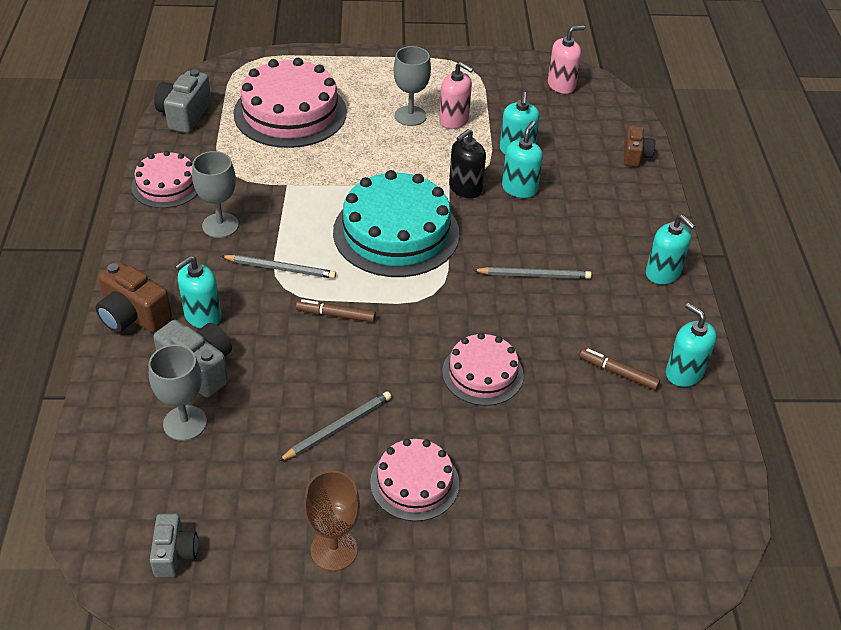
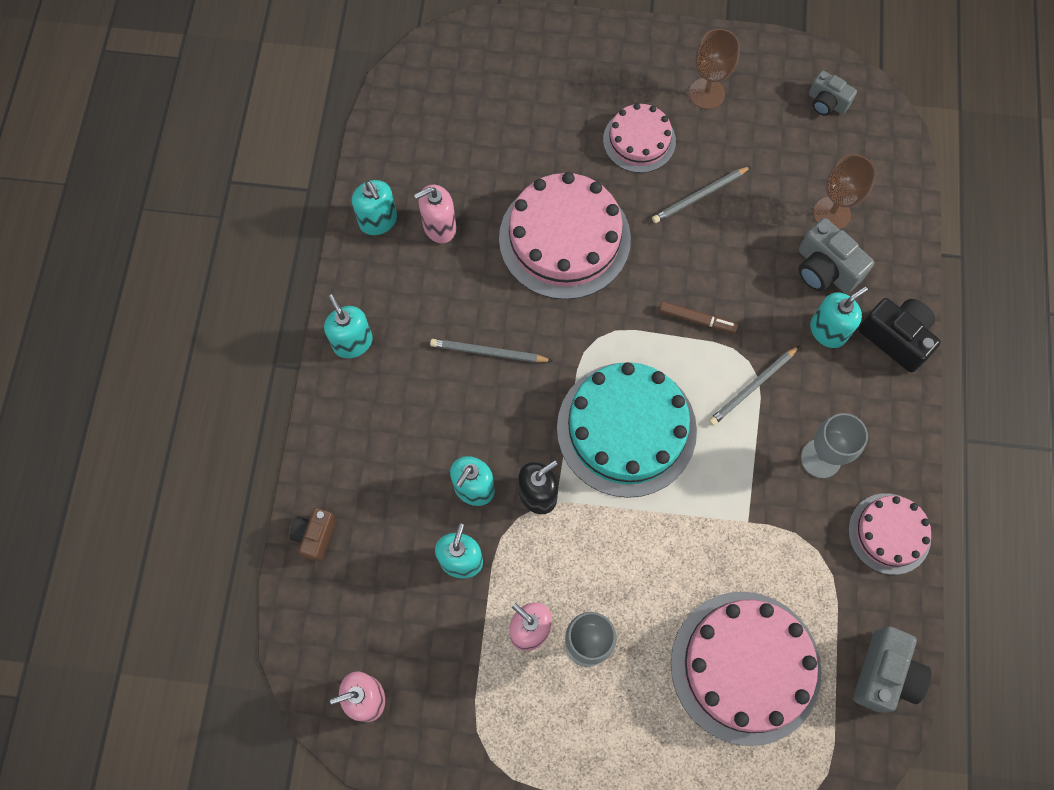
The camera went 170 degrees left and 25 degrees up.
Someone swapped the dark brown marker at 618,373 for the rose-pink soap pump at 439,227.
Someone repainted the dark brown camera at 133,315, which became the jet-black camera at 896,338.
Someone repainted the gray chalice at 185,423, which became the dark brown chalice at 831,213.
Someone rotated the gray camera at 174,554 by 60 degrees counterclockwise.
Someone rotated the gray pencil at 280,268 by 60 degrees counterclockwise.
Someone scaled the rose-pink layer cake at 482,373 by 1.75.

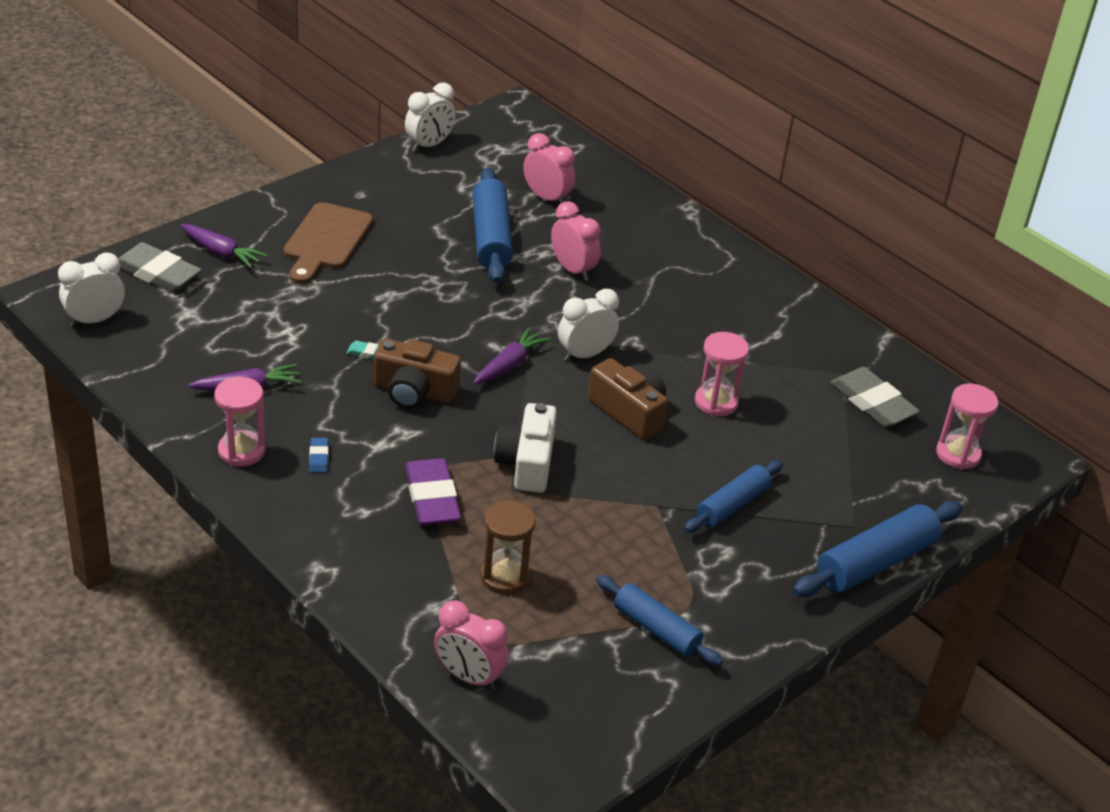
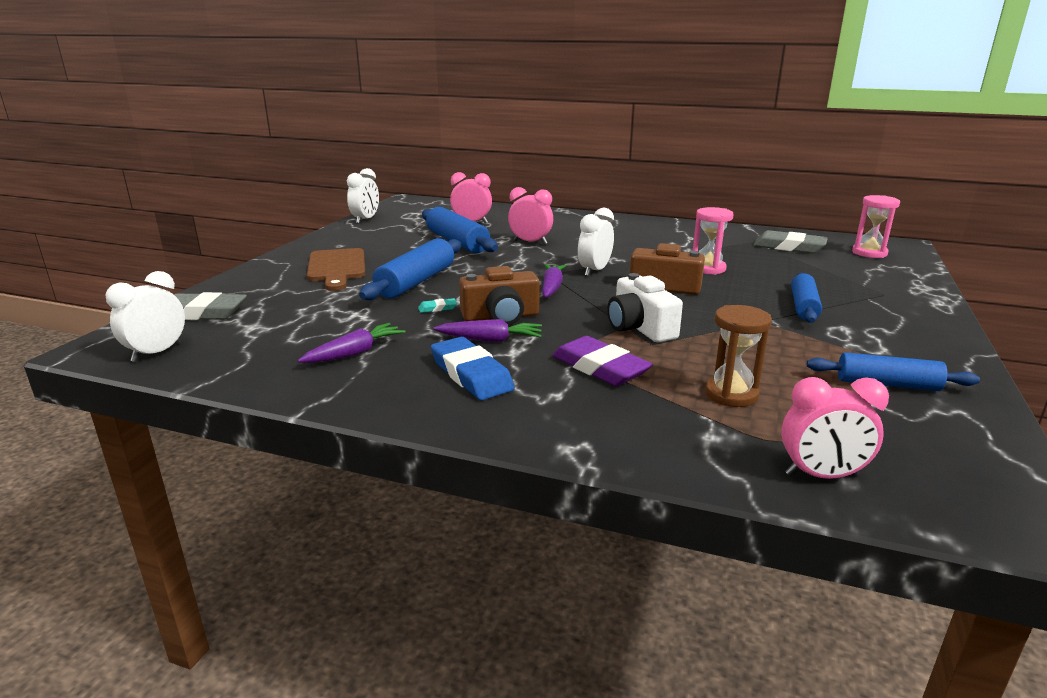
The camera went 25 degrees left and 15 degrees down.
Someone took away the rose-pink sand timer at 241,451.
Someone carried the purple carrot from 221,253 to 490,340.
Someone carried the blue dough roller from 875,562 to 416,282.
Someone scaled the blue pencil eraser at 319,457 by 2.24.

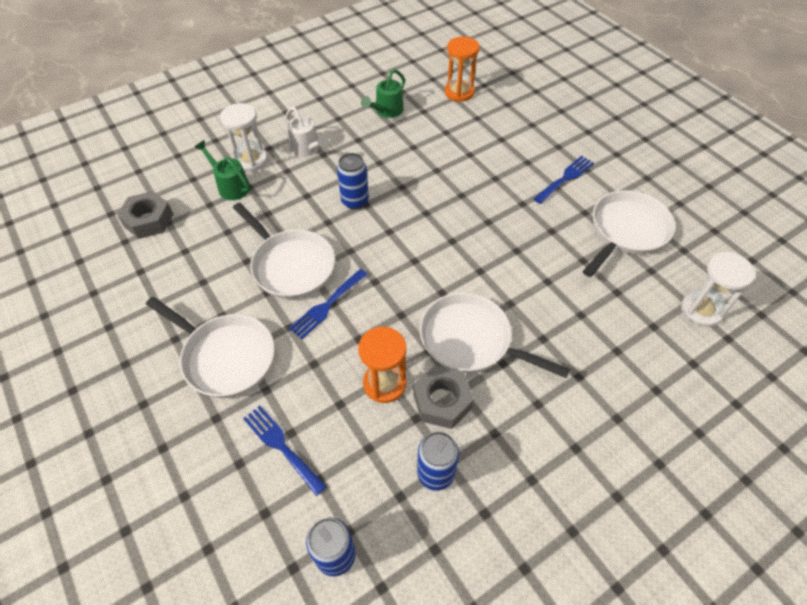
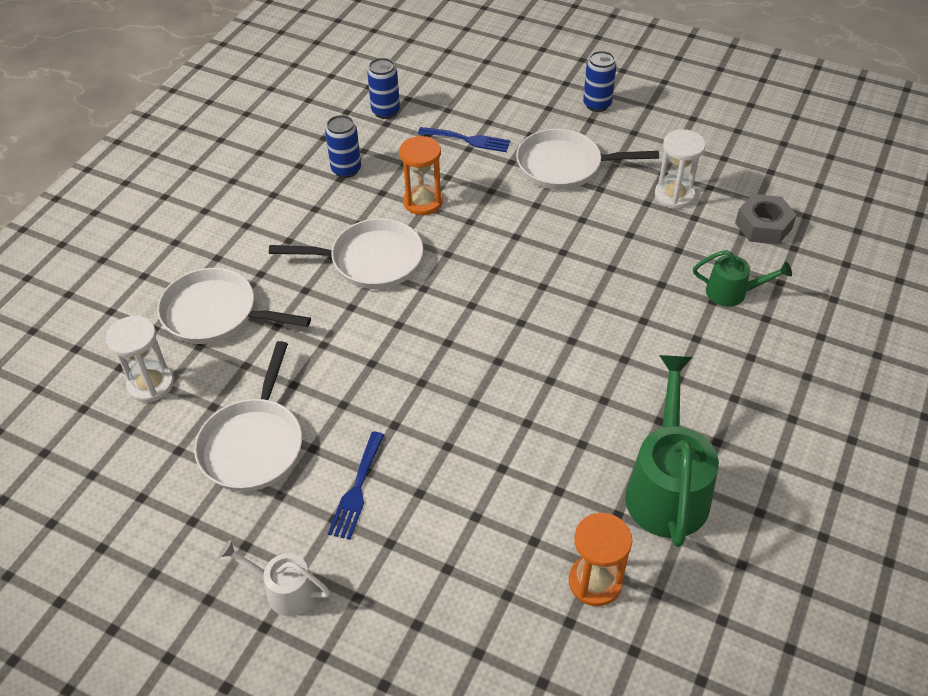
The camera went 150 degrees right and 5 degrees down.
Someone took away the blue dinner fork at 327,306.
Someone took away the gray hex nut at 442,401.
Someone carried the snow-white sand timer from 251,160 to 674,195.
Someone carried the snow-white frying pan from 290,265 to 216,314.
Someone carried the snow-white sprinkling can from 307,149 to 283,590.
Someone carried the blue can from 355,201 to 597,105.
Someone scaled the leaf-green sprinkling can at 386,111 by 1.83.

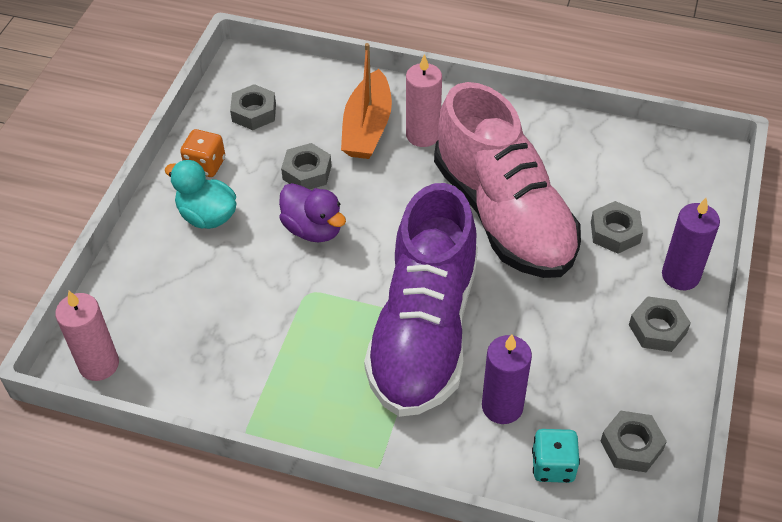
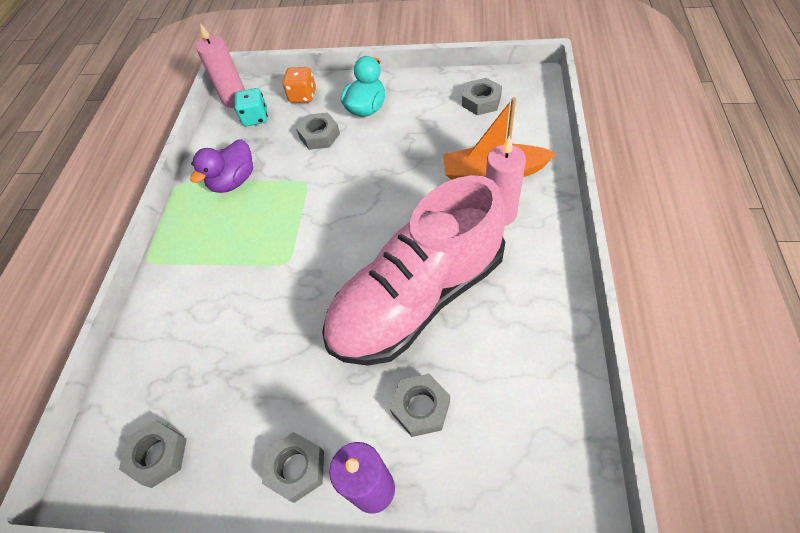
The camera went 85 degrees right and 5 degrees up.
Someone took away the purple lace-up shoe at 424,331.
Someone took away the purple pillar candle at 502,406.
Someone carried the bright orange game die from 205,165 to 303,96.
Someone carried the purple toy duck from 313,229 to 234,181.
Someone carried the gray hex nut from 307,172 to 319,136.
Someone carried the turquoise game die from 553,466 to 255,118.

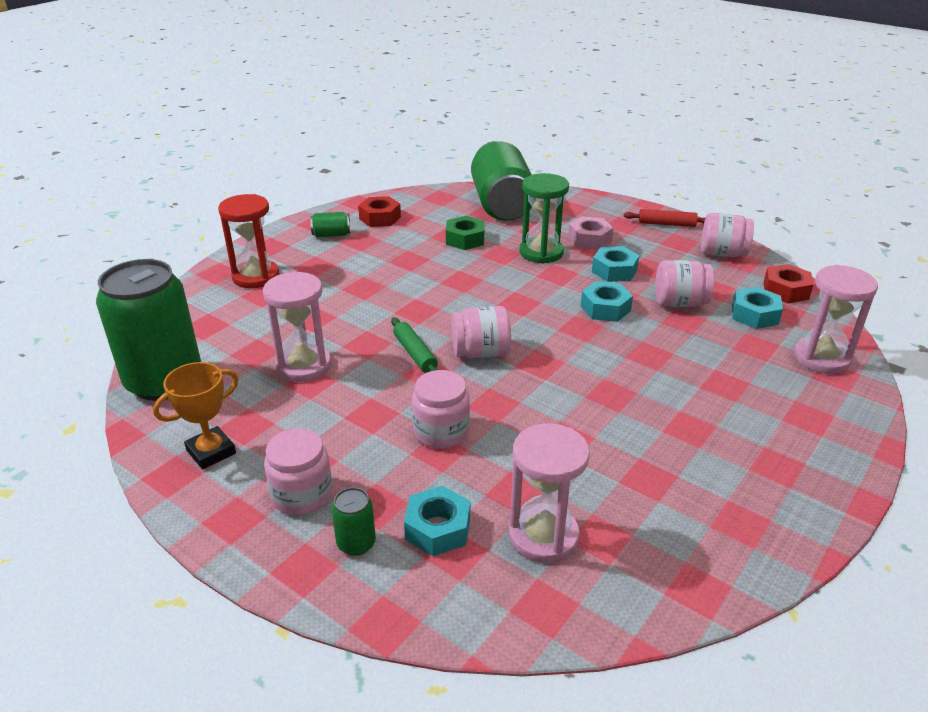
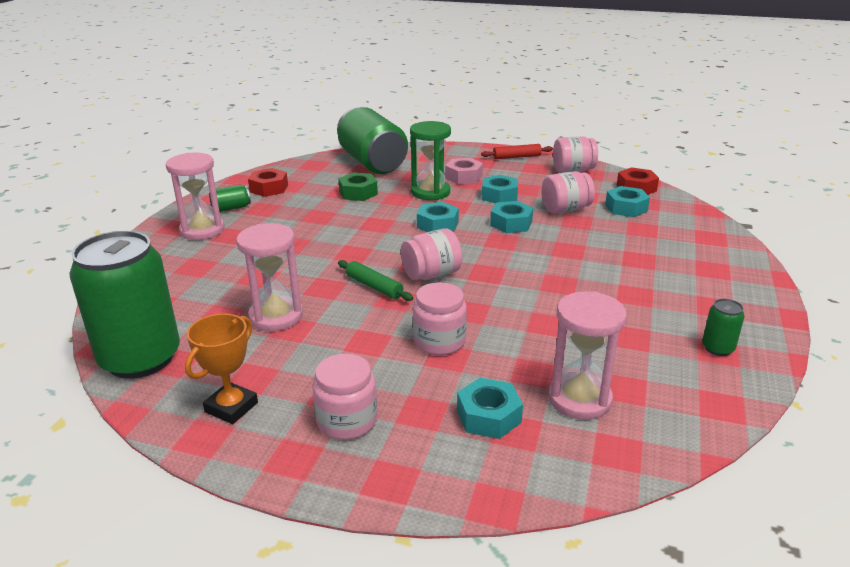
The camera went 20 degrees left and 5 degrees down.
Someone took away the scarlet sand timer at 256,276.
Someone put down the turquoise hex nut at 437,225.
Someone carried the leaf-green can from 356,543 to 717,348.
Someone carried the rose-pink sand timer from 821,358 to 202,230.

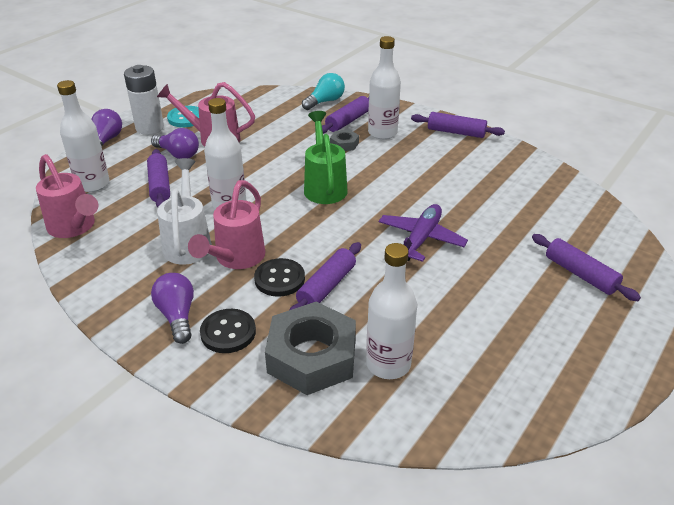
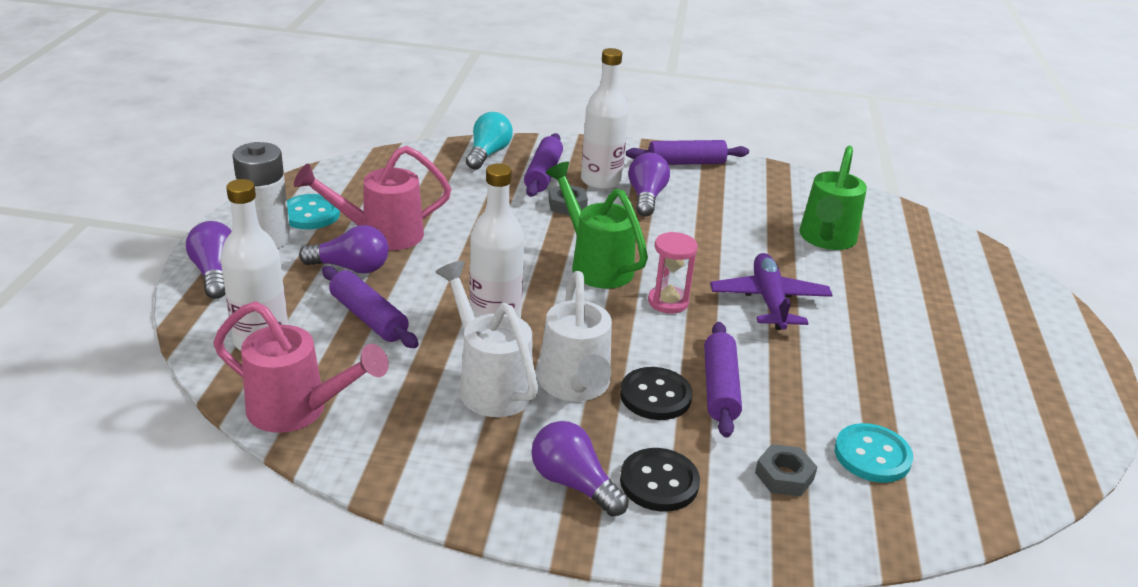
The camera went 30 degrees left and 5 degrees down.
Someone took away the purple dough roller at 580,274.
Someone put down the purple lightbulb at 646,197.
Someone put down the rose-pink sand timer at 668,302.
Someone put down the leaf-green sprinkling can at 826,240.
Someone swapped the snow-white drink bottle at 388,364 for the turquoise sewing button at 872,455.
Someone repainted the rose-pink sprinkling can at 235,259, which became the snow-white sprinkling can at 575,387.
Someone scaled the gray hex nut at 312,356 by 0.44.

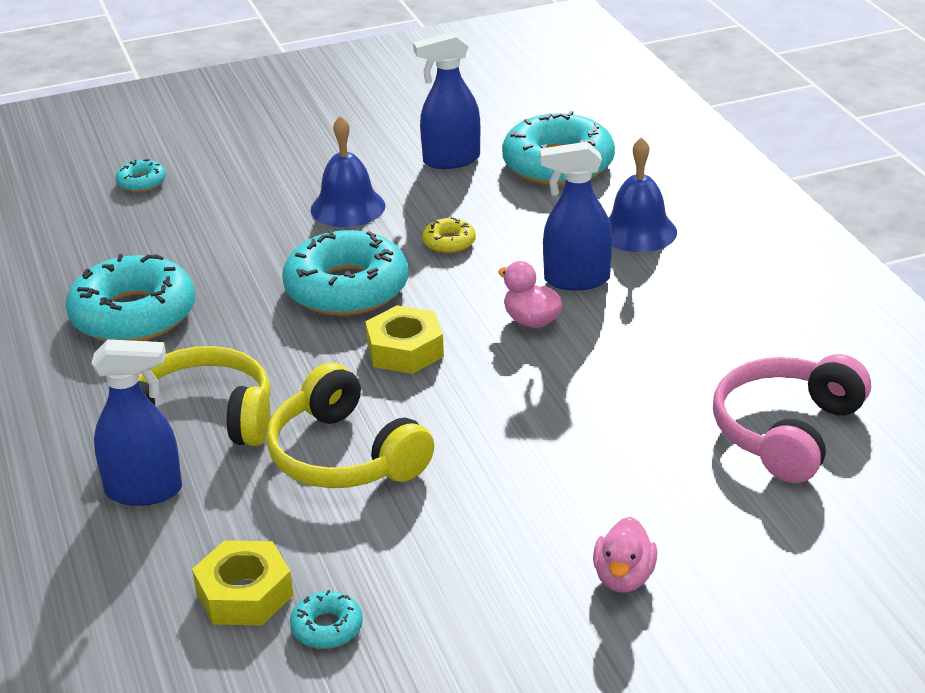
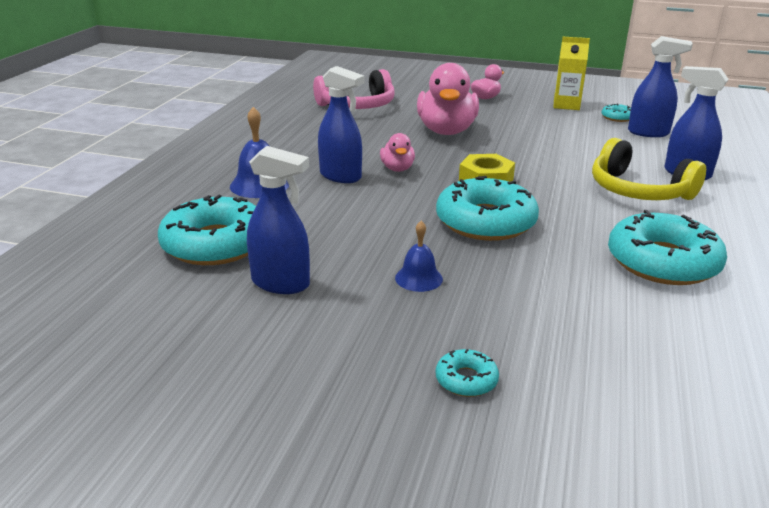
The camera went 145 degrees left and 5 degrees down.
Someone took away the golden headset at 344,456.
Someone took away the golden doughnut at 449,242.
Someone put down the rose-pink toy duck at 446,131.
Someone put down the golden milk carton at 566,105.
Someone carried the turquoise doughnut from 141,182 to 466,380.
Someone swapped the golden hex nut at 244,594 for the blue spray cleaner at 648,133.
Someone scaled the blue school bell at 348,207 by 0.64.

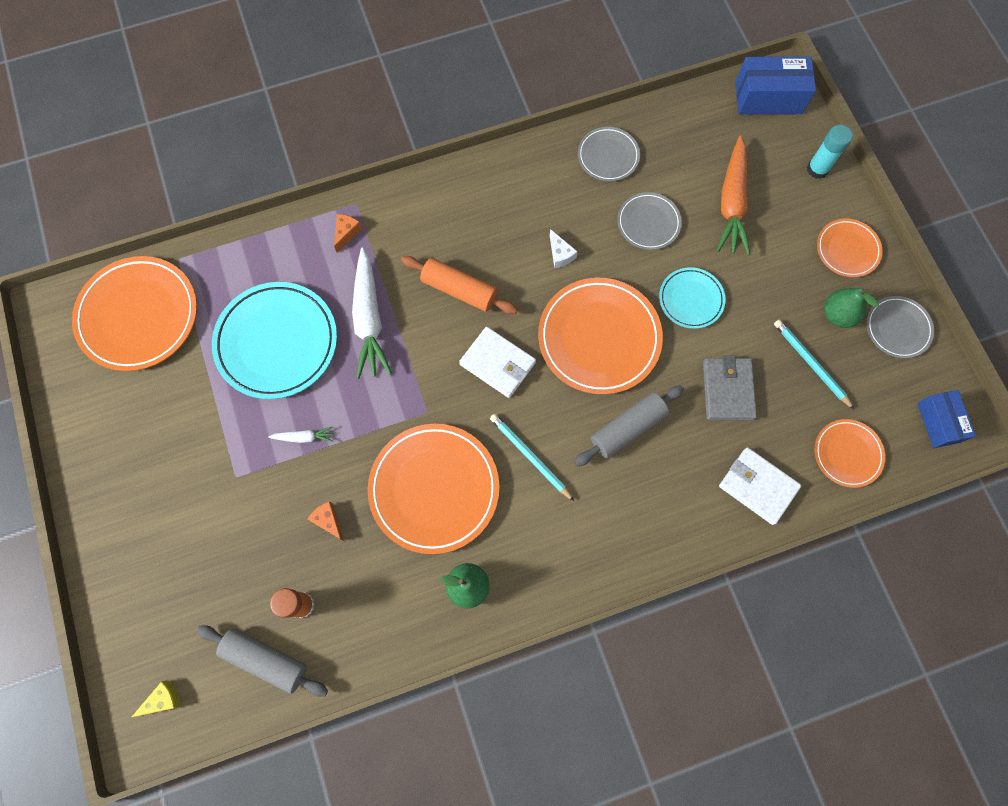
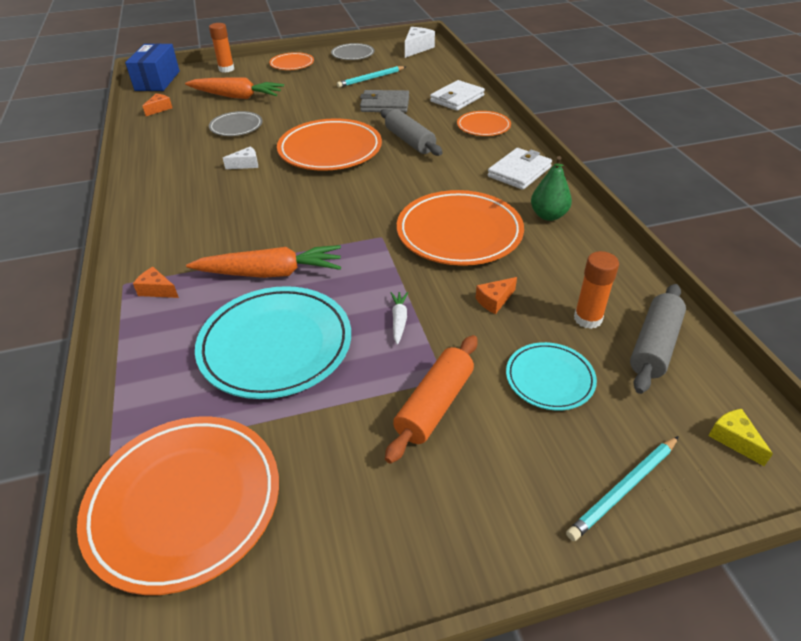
The camera went 85 degrees left and 30 degrees down.
Someone took away the gray dinner plate at 608,156.
Someone took away the leaf-green pear fruit at 837,315.
Someone put down the bright orange cheese wedge at 159,109.
Someone carried the bright orange dough roller from 459,290 to 434,405.
Someone carried the snow-white billfold from 497,363 to 519,172.
Someone carried the turquoise pencil from 530,456 to 624,489.
Someone carried the turquoise dinner plate from 691,299 to 549,379.
Someone carried the bright orange dinner plate from 847,454 to 483,126.
Someone swapped the blue package at 938,422 for the snow-white cheese wedge at 417,48.
Someone repainted the snow-white carrot at 369,319, which became the bright orange carrot at 270,273.
Someone repainted the turquoise glue stick at 817,169, which became the bright orange glue stick at 226,69.

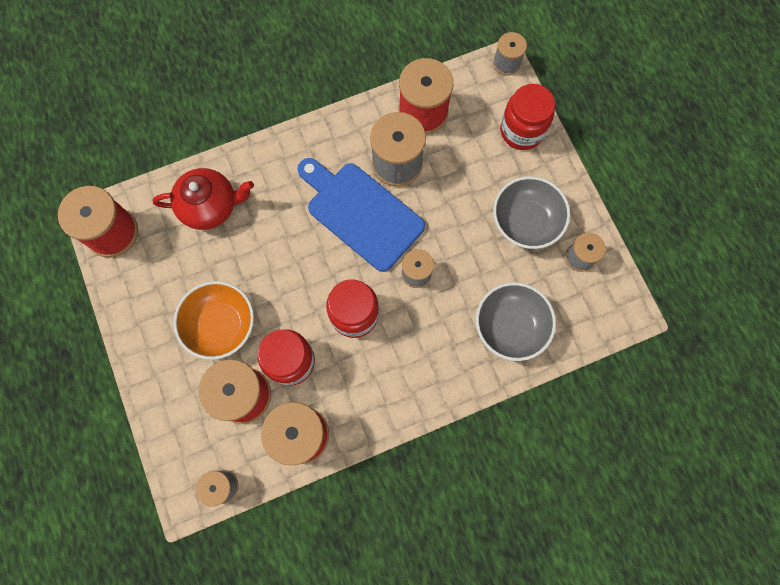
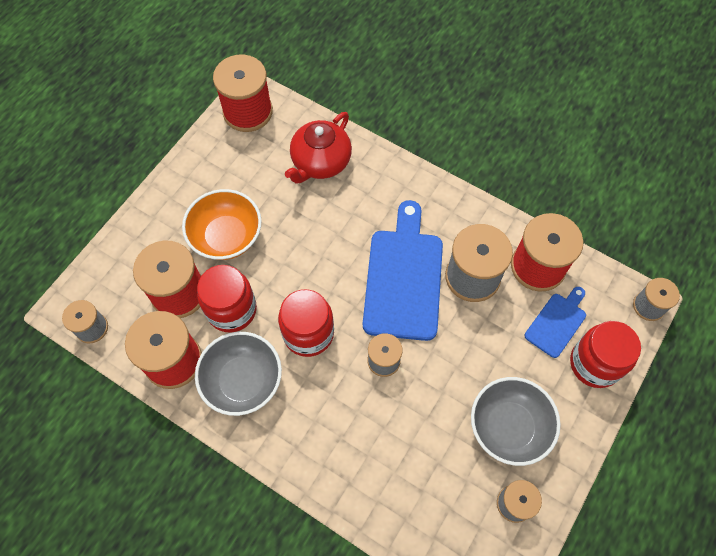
The camera went 55 degrees right and 10 degrees down.
Someone put down the blue bread board at 557,322.
Someone carried the gray bowl from 510,326 to 243,381.
Someone rotated the scarlet china teapot at 210,206 by 75 degrees clockwise.

